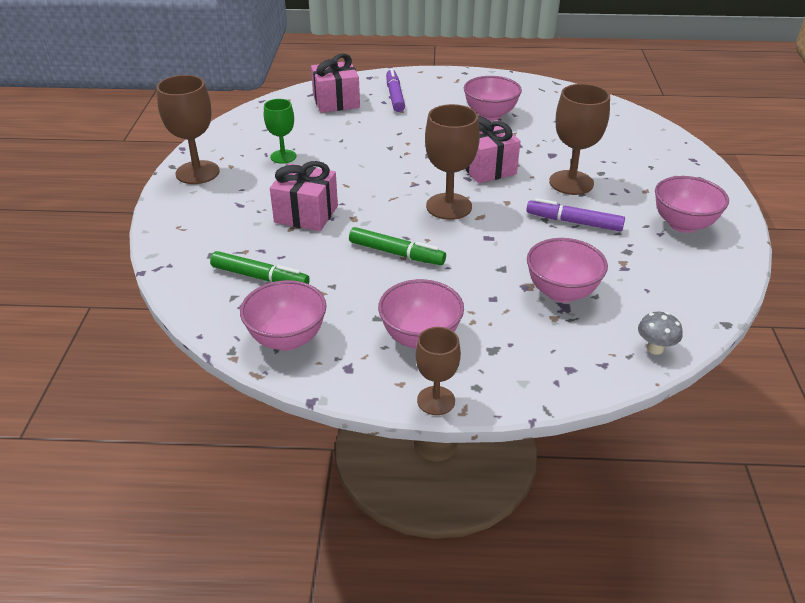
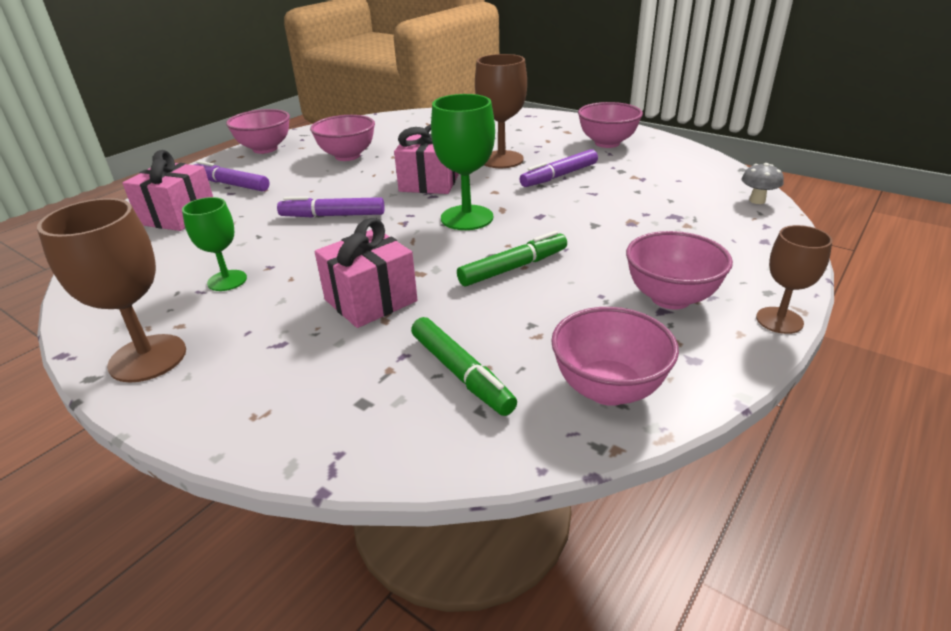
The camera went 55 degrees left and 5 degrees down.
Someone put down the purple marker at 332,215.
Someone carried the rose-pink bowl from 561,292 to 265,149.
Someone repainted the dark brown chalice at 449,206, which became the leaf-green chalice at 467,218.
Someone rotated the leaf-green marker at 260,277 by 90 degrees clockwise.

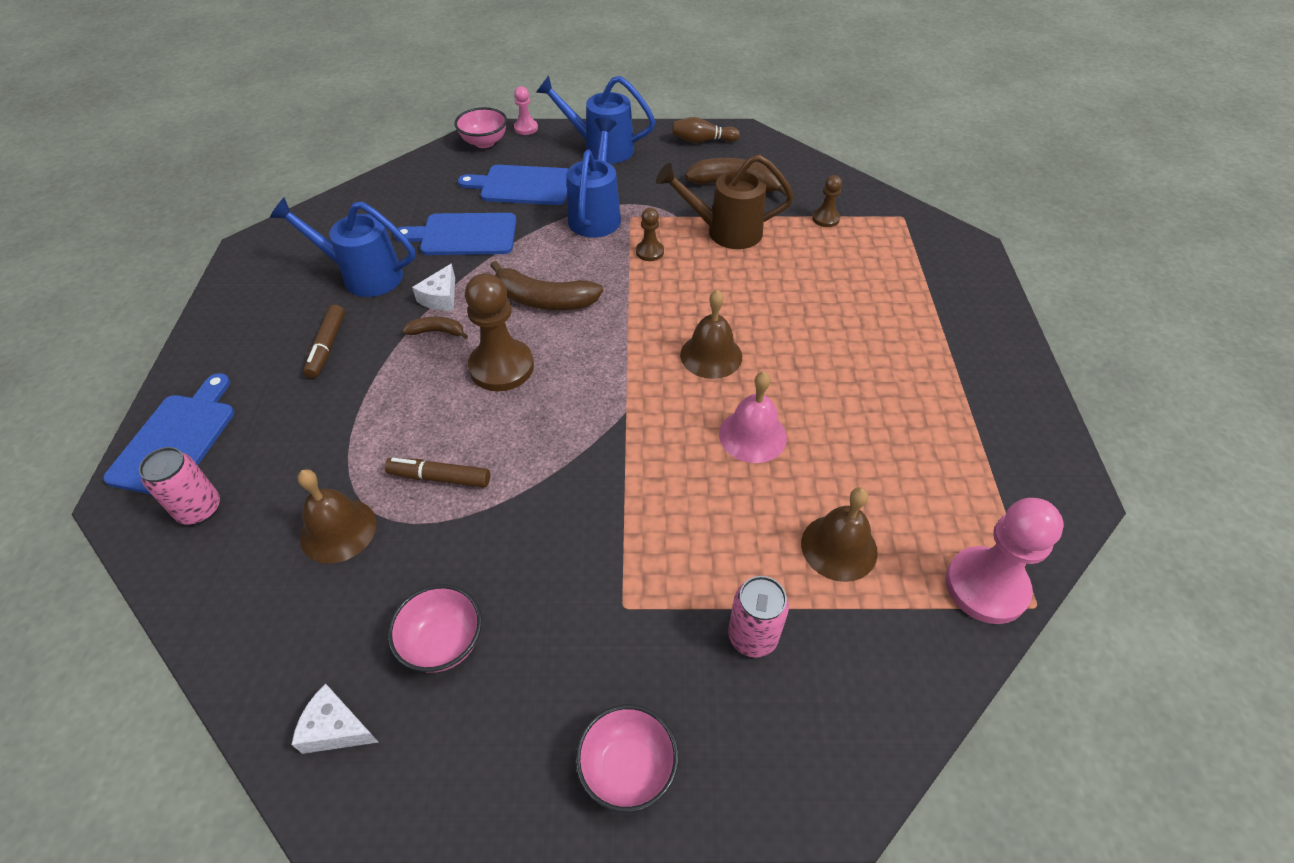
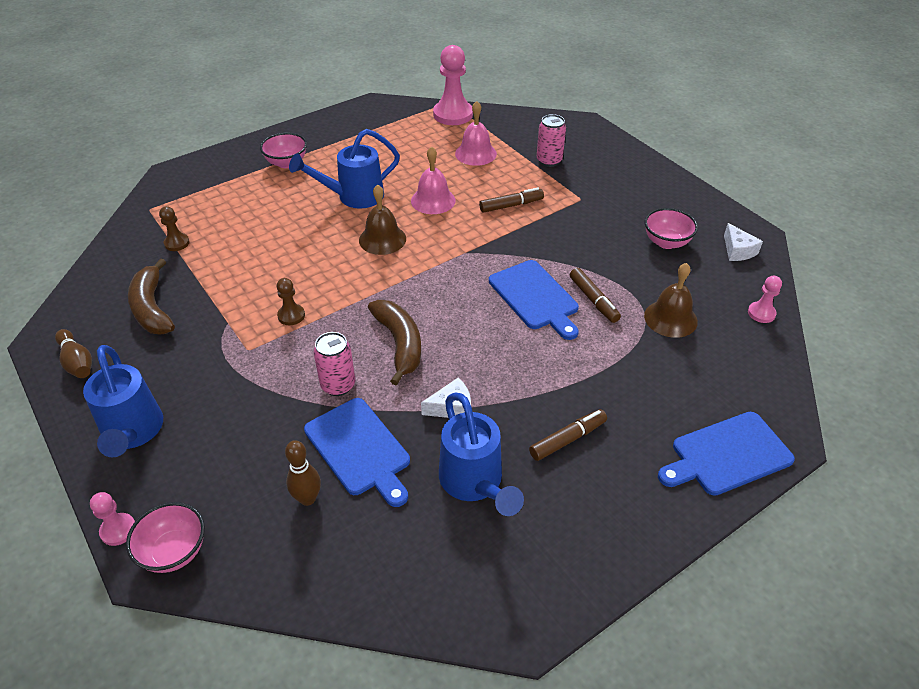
The camera went 125 degrees left and 5 degrees down.
Someone took away the dark brown banana fruit at 437,332.
Someone took away the dark brown game pawn at 501,367.
Someone took away the dark brown sprinkling can at 725,232.
Someone put down the dark brown bowling pin at 307,498.
Someone put down the dark brown marker at 511,205.
Someone put down the rose-pink game pawn at 761,313.
Someone carried the rose-pink can from 200,509 to 338,385.
Someone carried the blue bread board from 522,186 to 535,297.
Someone carried the blue sprinkling can from 596,215 to 353,197.
Someone carried the rose-pink bowl from 627,768 to 286,163.
Someone repainted the dark brown school bell at 839,547, which became the rose-pink school bell at 475,153.

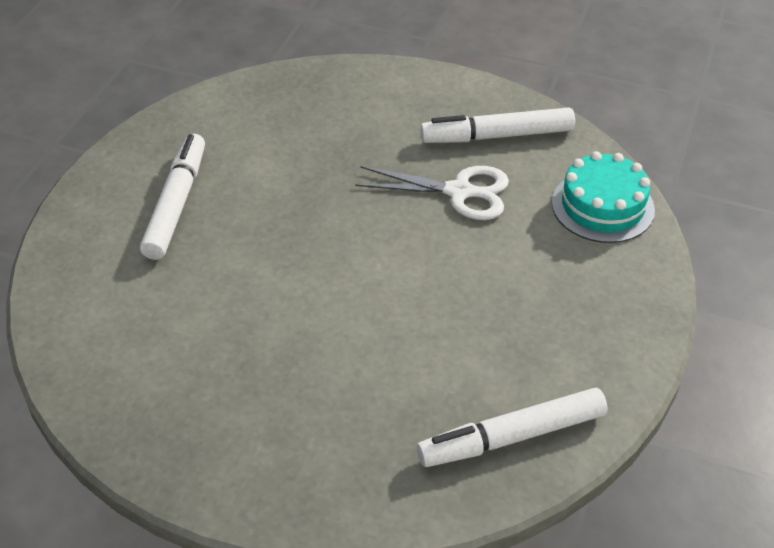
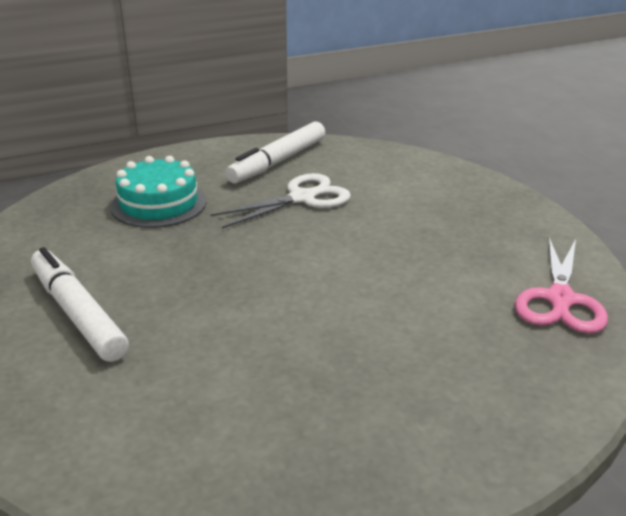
The camera went 45 degrees left and 15 degrees down.
Someone carried the turquoise layer cake from 602,206 to 158,204.
Someone swapped the snow-white marker at 511,436 for the rose-pink shears at 560,300.

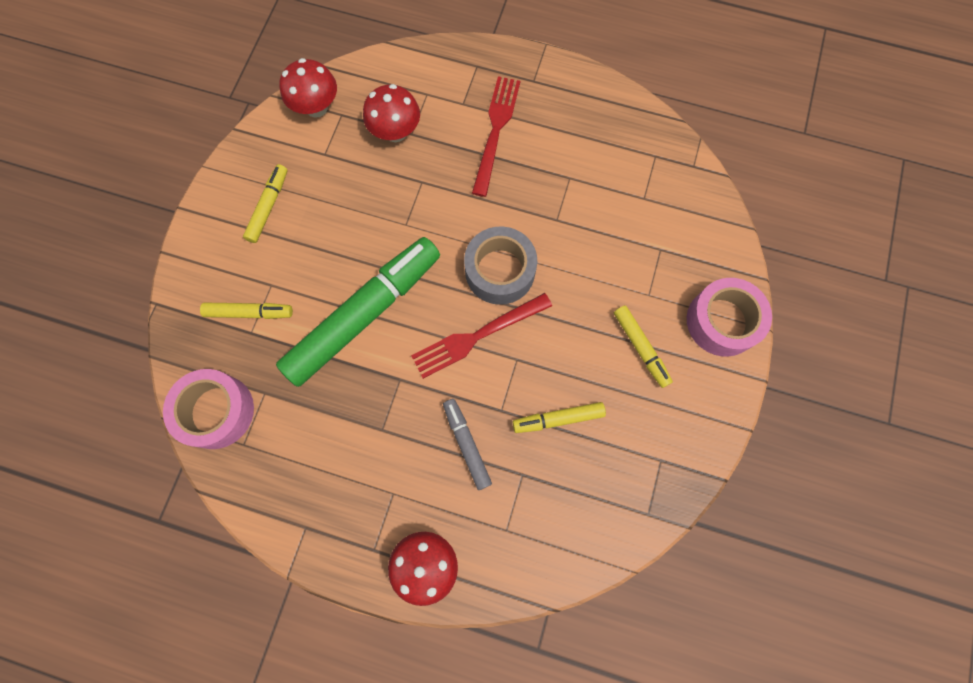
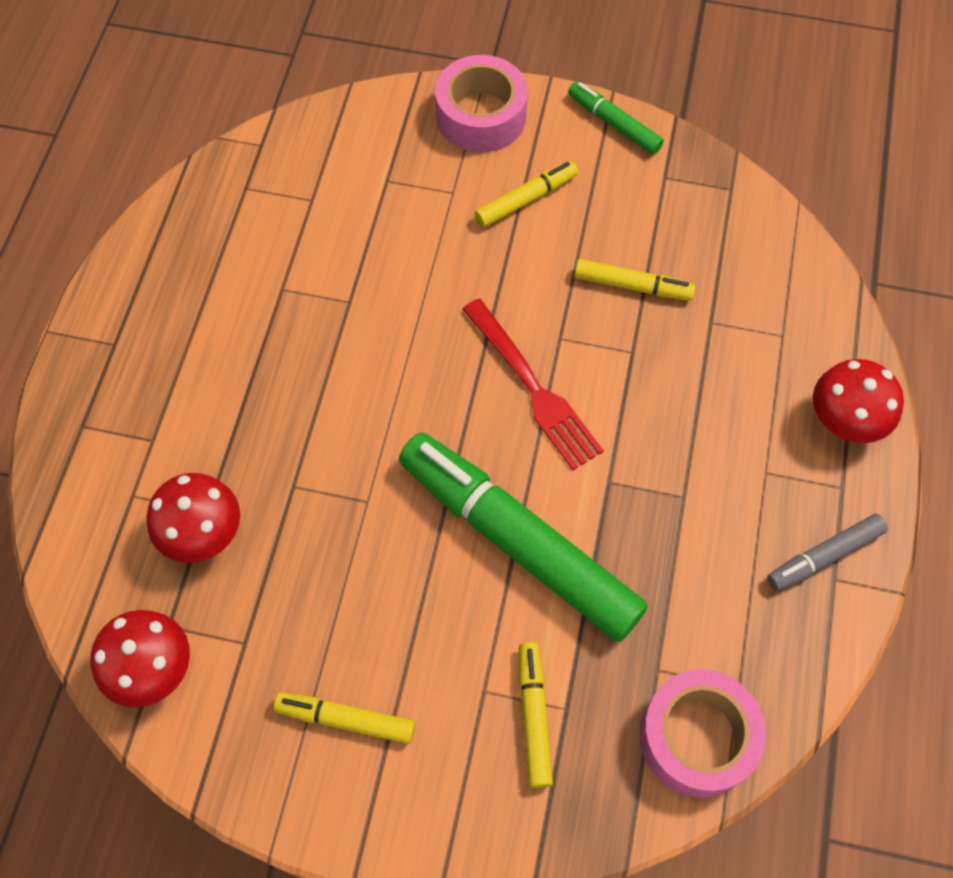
The camera went 95 degrees left and 10 degrees down.
Someone took away the gray tape at 500,271.
Someone took away the scarlet dinner fork at 495,130.
Someone put down the leaf-green marker at 614,124.
Someone carried the gray marker from 466,444 to 824,556.
Someone rotated the golden marker at 558,419 by 60 degrees counterclockwise.

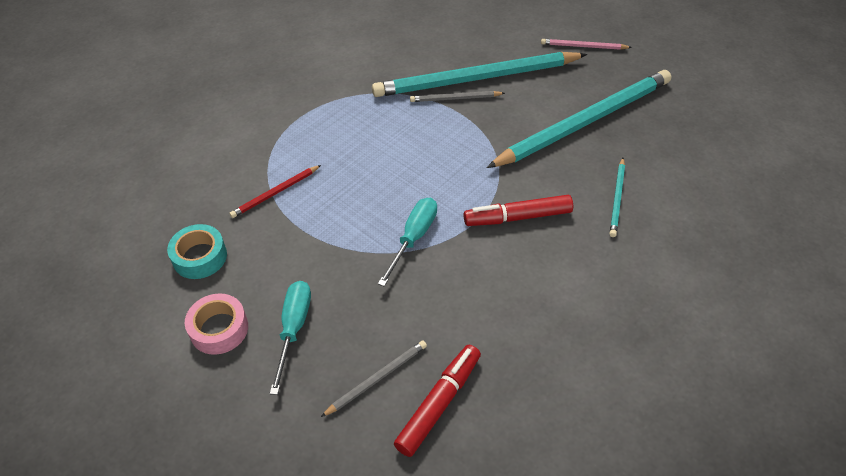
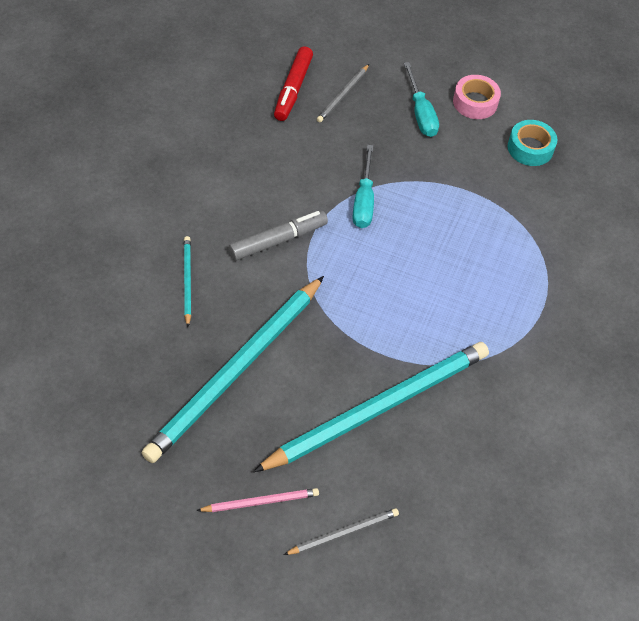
The camera went 155 degrees right and 5 degrees up.
Someone took away the scarlet pencil at 275,193.
Someone carried the gray pencil from 455,98 to 344,533.
Someone repainted the scarlet marker at 517,217, which became the gray marker at 278,240.

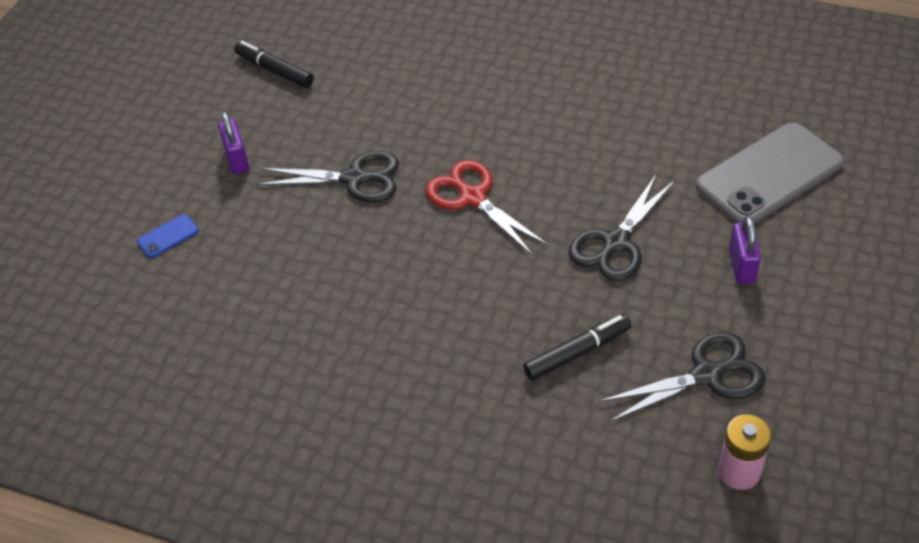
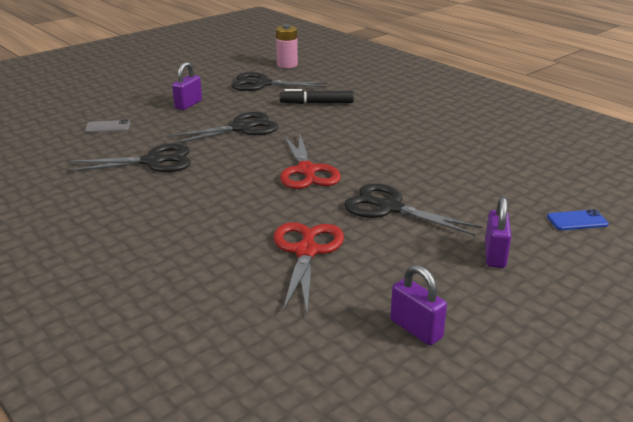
The camera went 155 degrees left and 20 degrees down.
Someone put down the jet-black shears at 153,161.
Someone put down the scarlet shears at 306,251.
Someone swapped the jet-black marker at 275,70 for the purple lock at 416,329.
Someone scaled the gray mobile phone at 769,174 by 0.40.

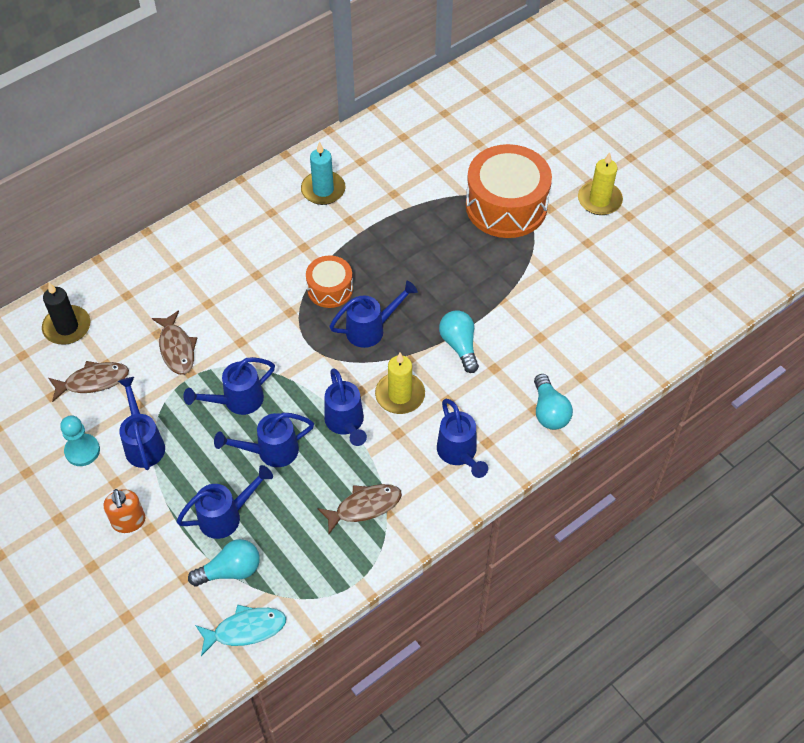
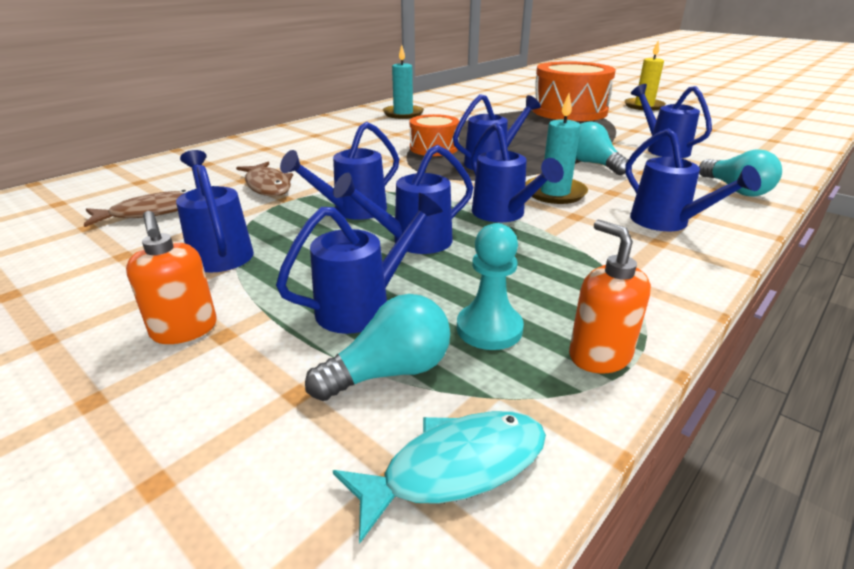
The camera went 10 degrees left and 25 degrees down.
Someone took away the jet-black pillar candle at 67,327.
Someone took away the dark brown fish at 364,507.
Someone put down the bright orange soap pump at 599,356.
Someone put down the blue sprinkling can at 662,149.
Someone carried the turquoise game pawn from 82,451 to 489,329.
Someone repainted the golden pillar candle at 400,395, which became the turquoise pillar candle at 555,193.

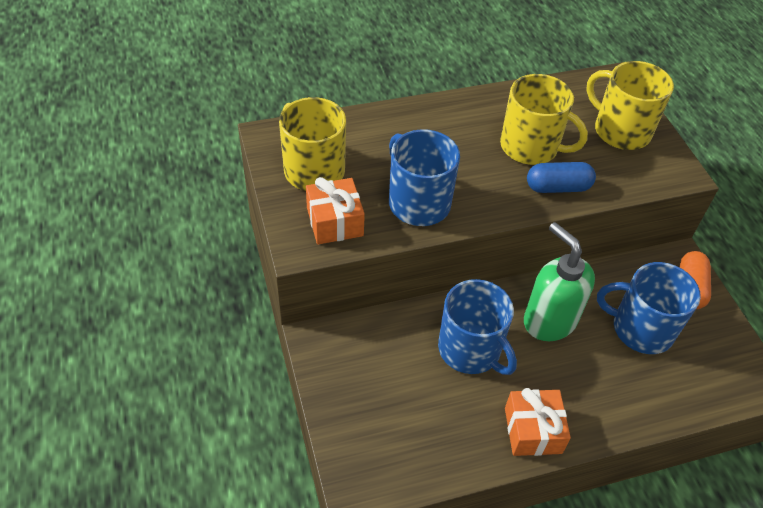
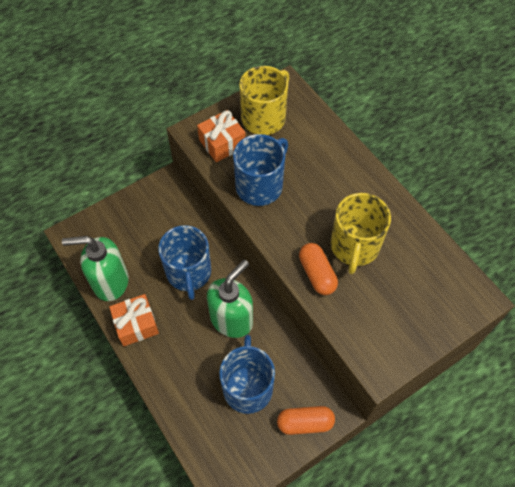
The camera went 75 degrees right and 10 degrees up.
Someone took away the golden tea mug at 620,131.
Someone put down the leaf-green soap pump at 110,282.
Someone repainted the blue pill at 558,187, which became the bright orange pill at 317,274.
Someone rotated the blue tea mug at 470,349 by 45 degrees counterclockwise.

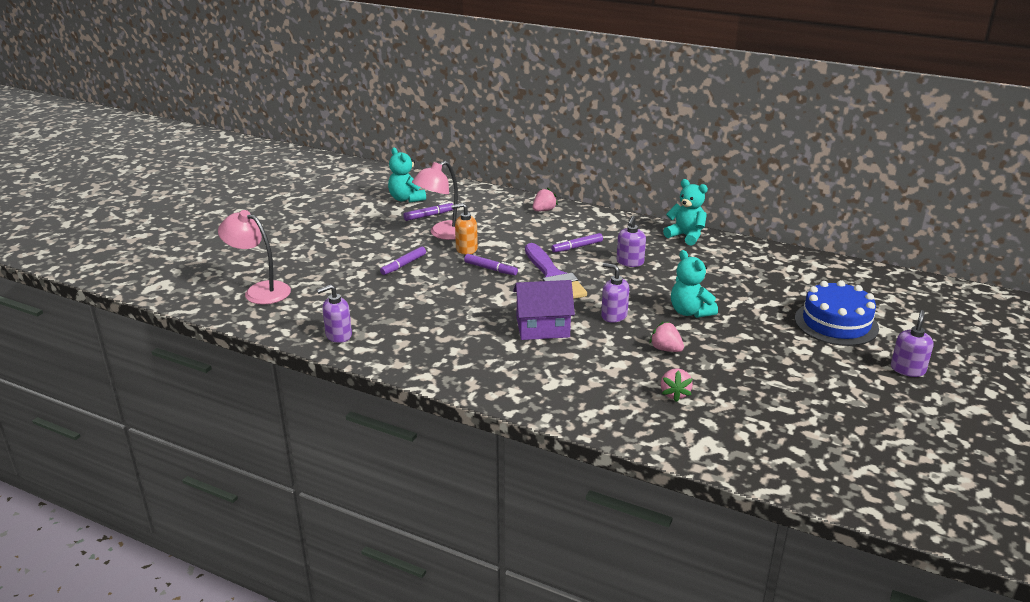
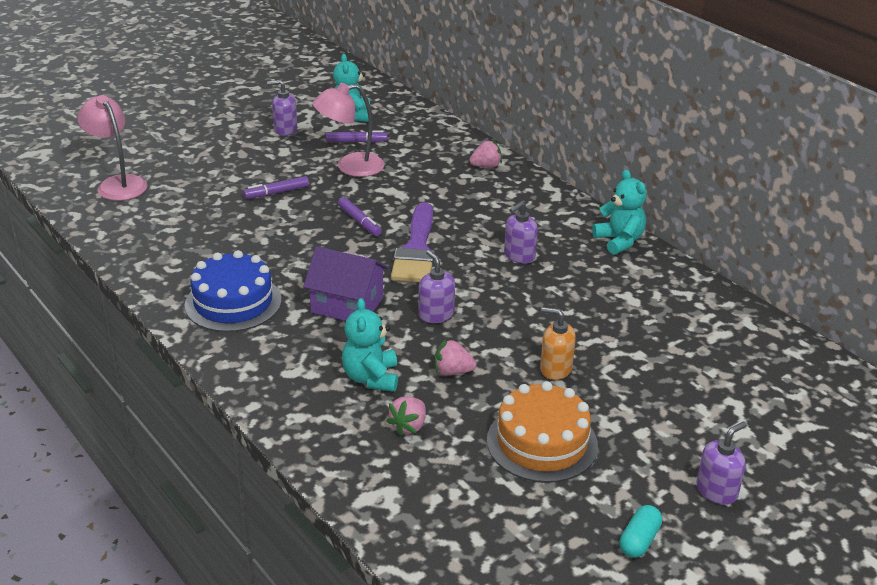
The camera went 25 degrees right and 5 degrees up.
Someone took away the purple marker at 577,247.
Someone put down the bright orange layer cake at 542,442.
Someone put down the turquoise pill at 639,540.
Someone carried the purple soap pump from 338,335 to 285,130.
Someone carried the bright orange soap pump from 466,249 to 555,369.
Someone carried the turquoise stuffed bear from 690,312 to 371,378.
Someone carried the blue layer cake from 836,323 to 233,302.
Someone rotated the rose-pink berry at 665,349 by 60 degrees counterclockwise.

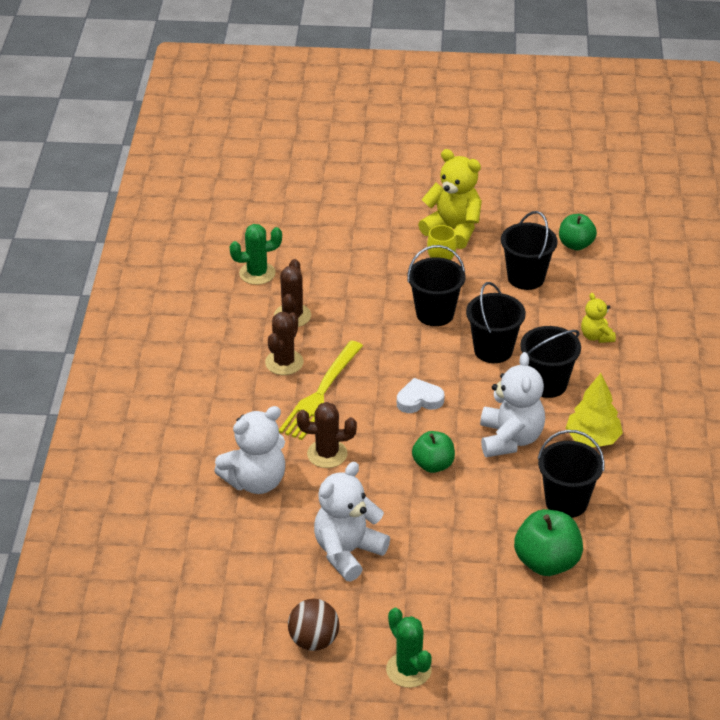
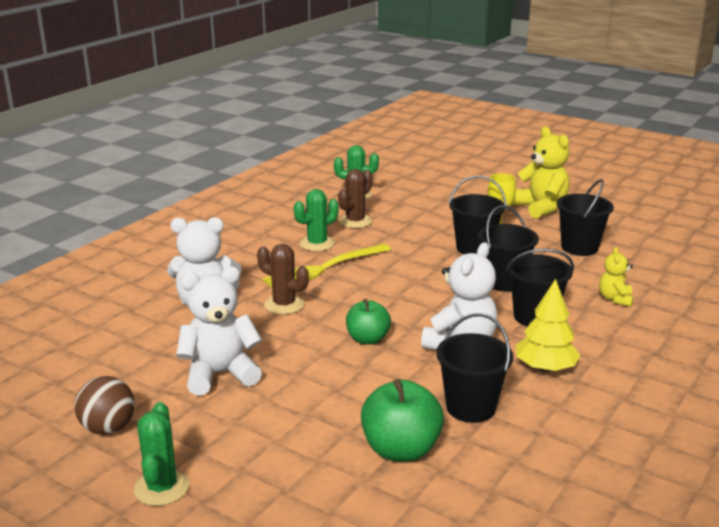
The camera went 30 degrees right and 15 degrees down.
Someone took away the snow-white heart at 419,400.
Someone took away the leaf-green apple at 576,245.
Someone repainted the dark brown prickly plant at 284,362, which became the leaf-green prickly plant at 317,244.

